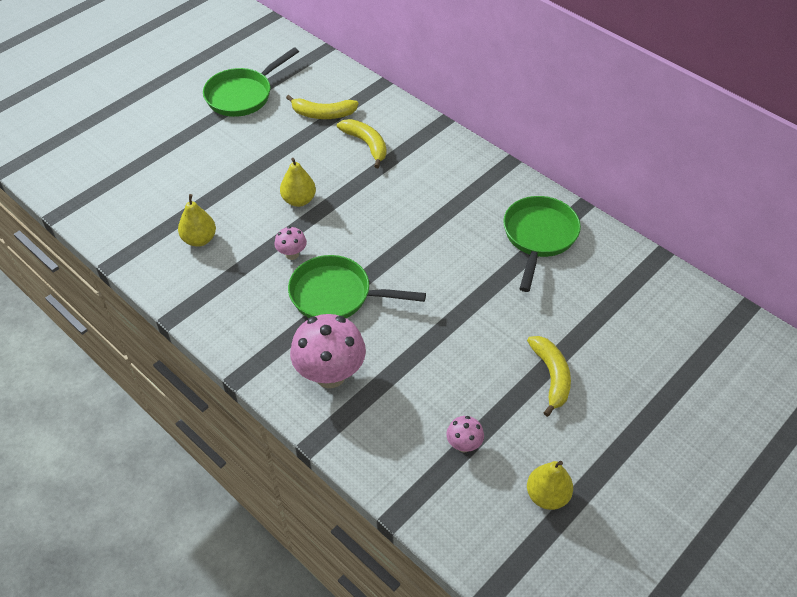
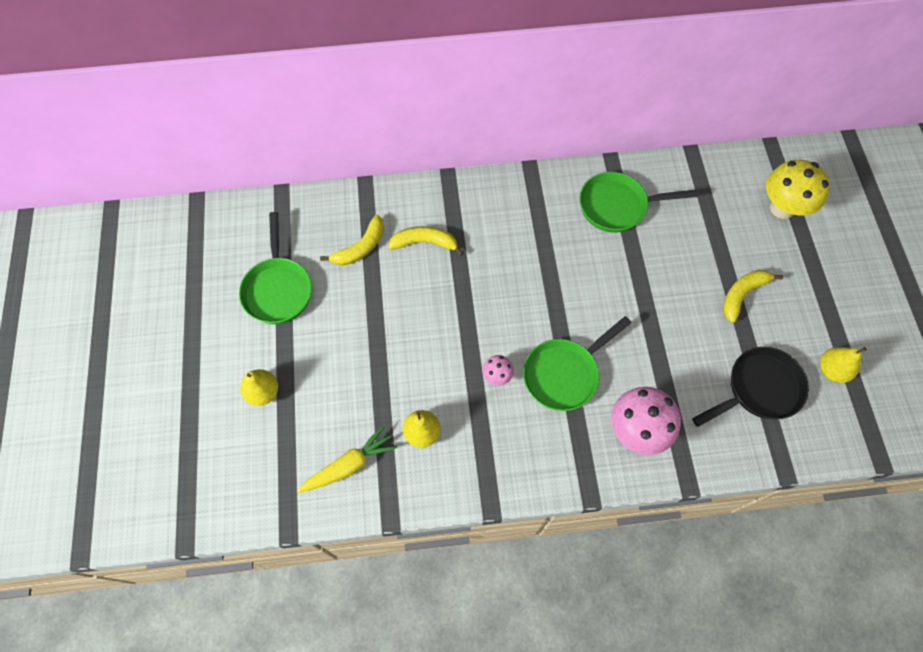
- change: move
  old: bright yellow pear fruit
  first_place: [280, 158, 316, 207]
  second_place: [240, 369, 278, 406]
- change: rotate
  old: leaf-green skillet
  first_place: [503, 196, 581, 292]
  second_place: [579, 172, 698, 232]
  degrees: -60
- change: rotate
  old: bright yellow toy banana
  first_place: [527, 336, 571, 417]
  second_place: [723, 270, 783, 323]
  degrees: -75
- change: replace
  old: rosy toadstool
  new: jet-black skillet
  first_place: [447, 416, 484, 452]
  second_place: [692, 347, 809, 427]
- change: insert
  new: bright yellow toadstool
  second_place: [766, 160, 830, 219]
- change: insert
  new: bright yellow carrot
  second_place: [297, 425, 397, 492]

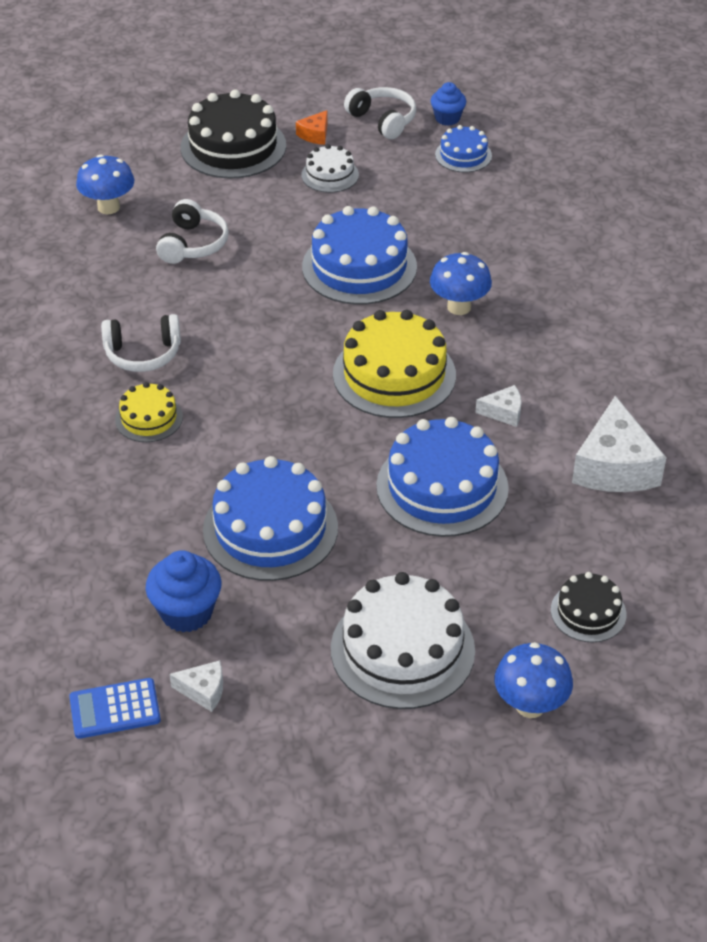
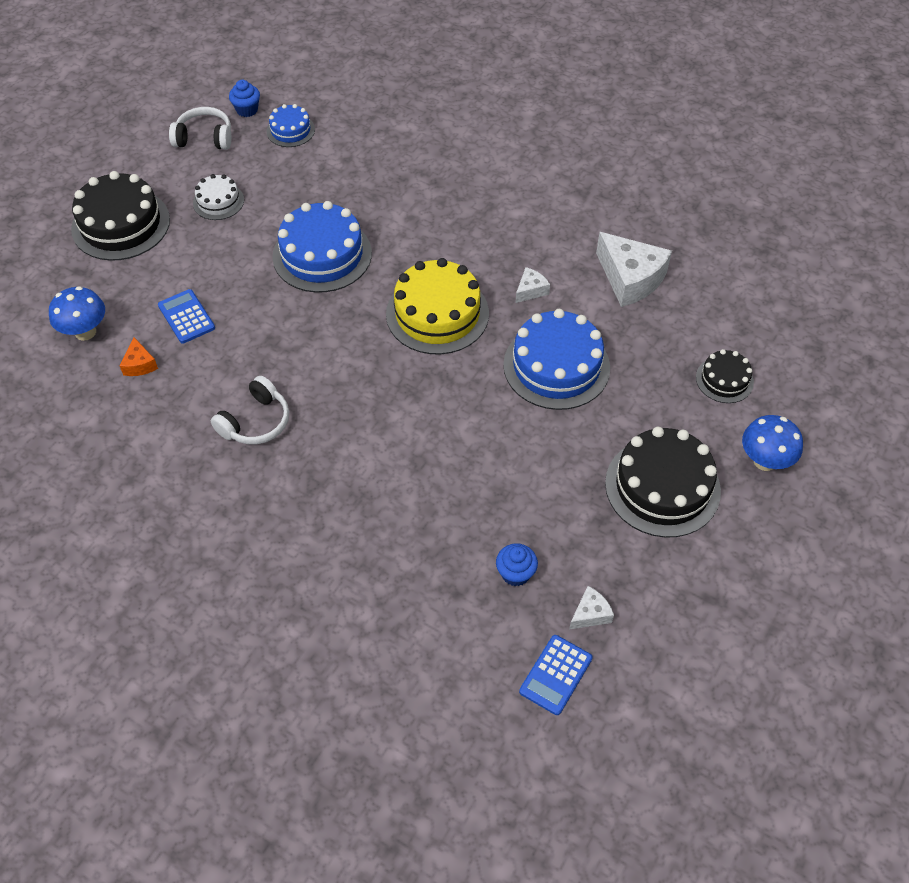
- change: move
  old: bright orange cheese
  first_place: [296, 110, 328, 145]
  second_place: [120, 337, 158, 376]
- change: replace
  old: pure white over-ear headphones
  new: royal blue pocket calculator
  first_place: [156, 199, 229, 264]
  second_place: [158, 289, 215, 343]
- change: delete
  old: royal blue toadstool
  first_place: [430, 252, 492, 315]
- change: delete
  old: bright yellow cake
  first_place: [115, 382, 183, 442]
- change: delete
  old: royal blue cake
  first_place: [203, 456, 338, 581]
- change: resize
  old: royal blue fairy cake
  first_place: [146, 550, 221, 632]
  second_place: [496, 543, 538, 586]
  factor: 0.65
- change: recolor
  old: pure white cake
  new: jet-black cake
  first_place: [331, 572, 475, 709]
  second_place: [605, 427, 721, 537]

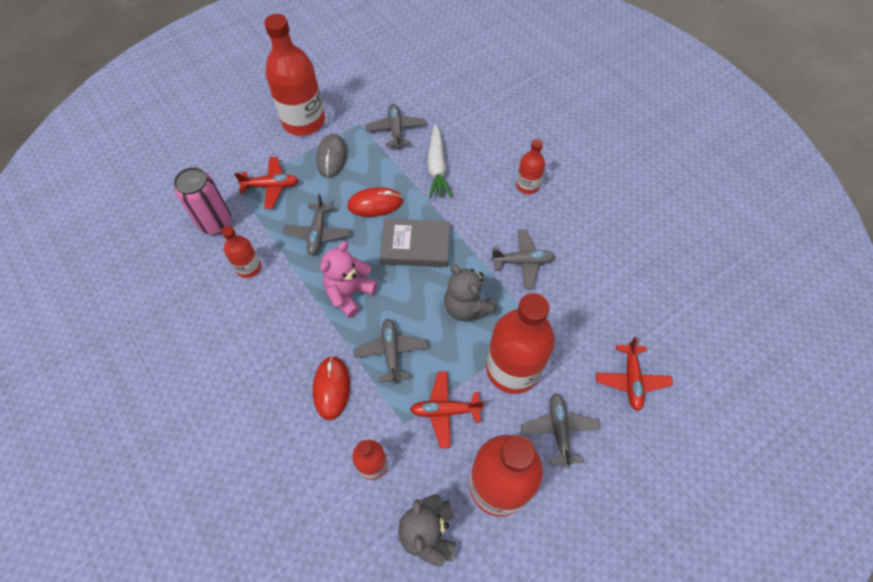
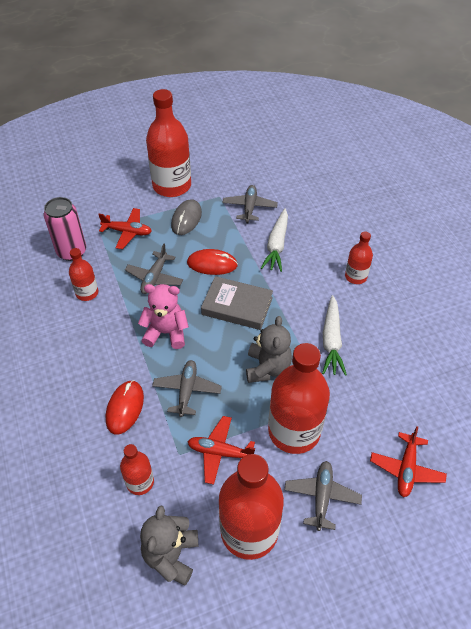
- change: replace
  old: ash-grey plane
  new: pure white carrot
  first_place: [491, 229, 555, 289]
  second_place: [322, 295, 347, 376]
- change: rotate
  old: rosy stuffed bear
  first_place: [320, 241, 378, 318]
  second_place: [138, 284, 189, 349]
  degrees: 45
- change: rotate
  old: ash-grey stuffed bear
  first_place: [444, 264, 497, 321]
  second_place: [246, 316, 292, 383]
  degrees: -150

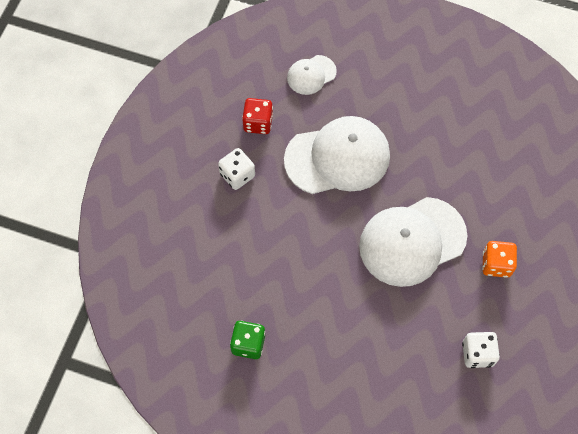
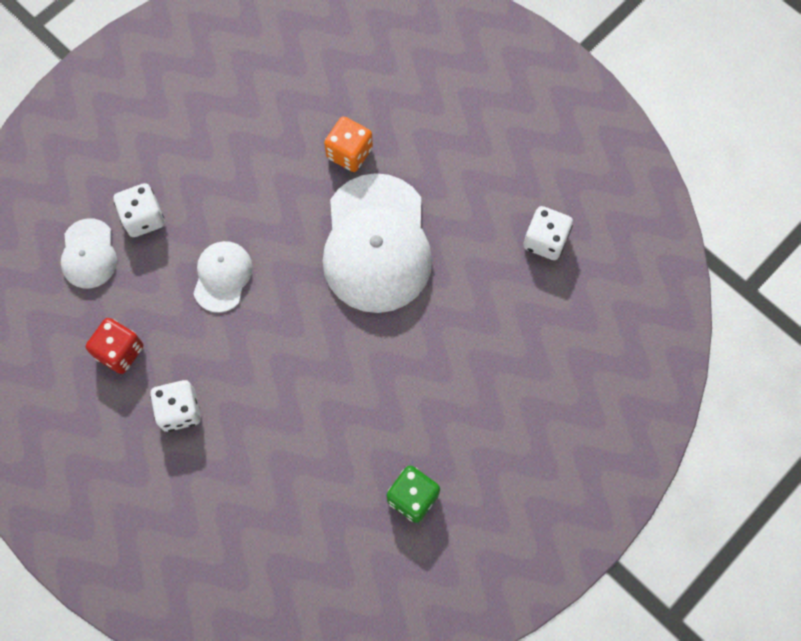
- change: resize
  old: pure white cap
  first_place: [284, 116, 390, 194]
  second_place: [193, 241, 253, 313]
  factor: 0.5
- change: move
  old: bright orange dice
  first_place: [482, 241, 517, 278]
  second_place: [324, 116, 373, 172]
- change: insert
  new: pure white dice
  second_place: [114, 183, 164, 237]

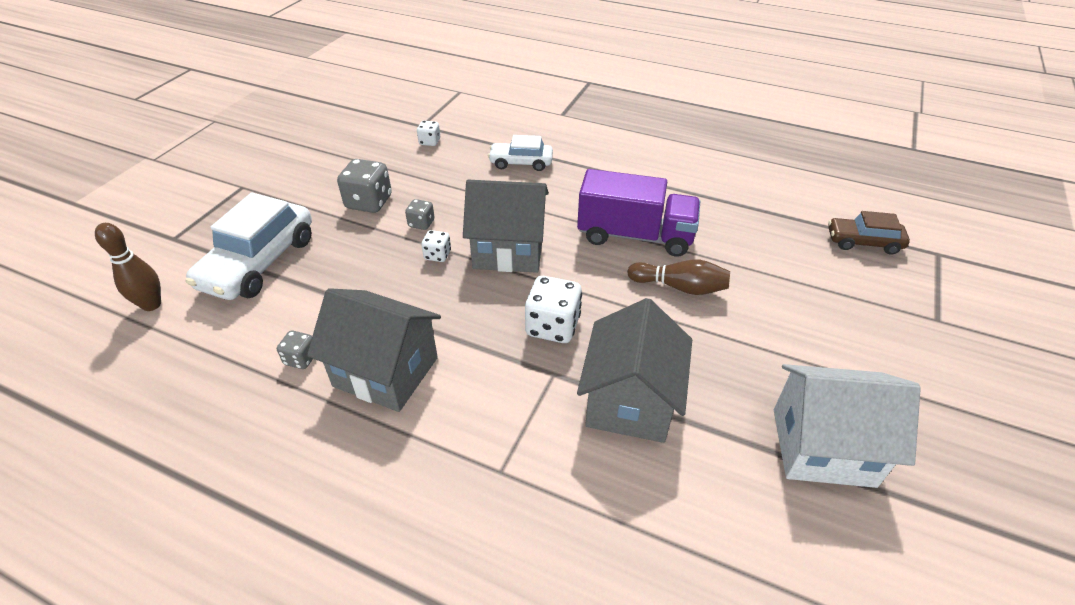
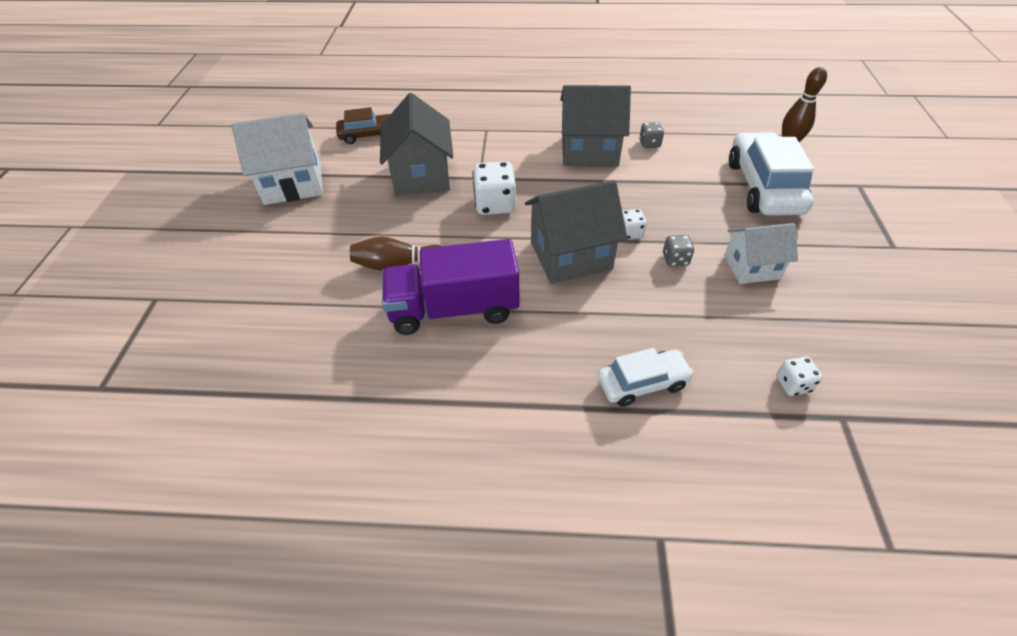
- change: replace
  old: ash-grey dice
  new: pure white toy house
  first_place: [337, 159, 392, 213]
  second_place: [724, 223, 798, 284]
- change: move
  old: russet toy car
  first_place: [828, 211, 910, 255]
  second_place: [336, 107, 390, 144]

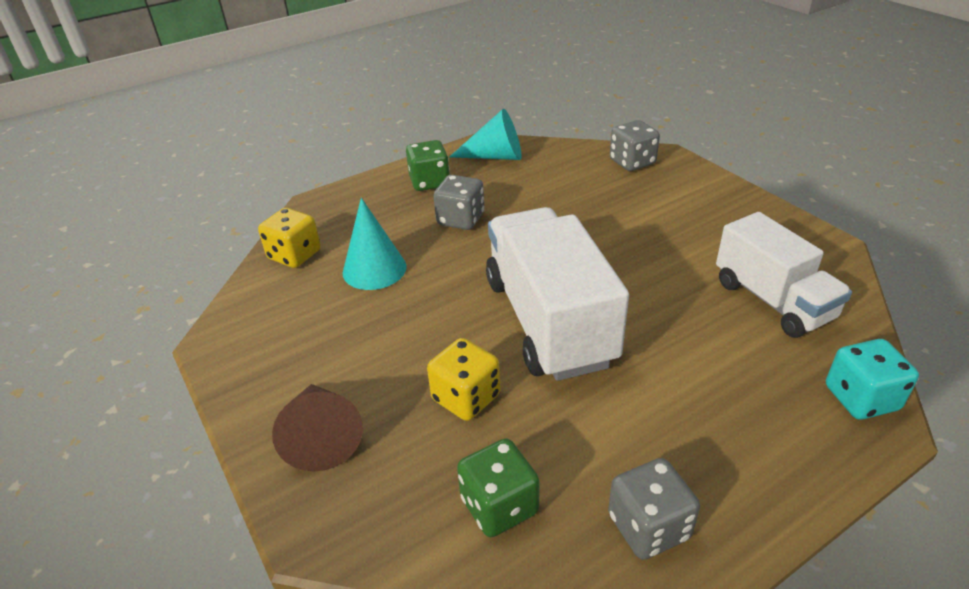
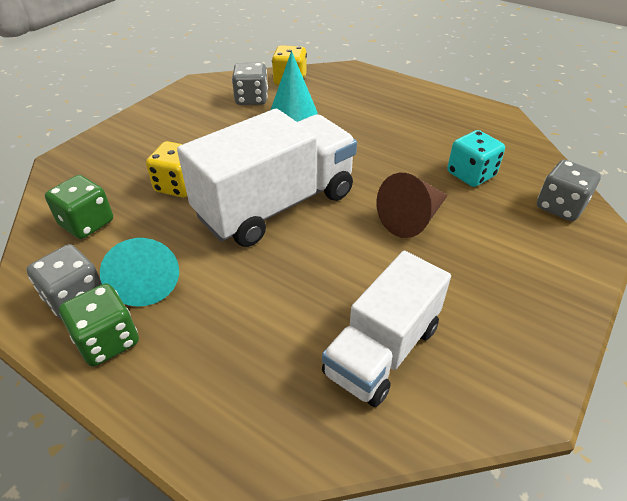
- change: move
  old: turquoise cone
  first_place: [449, 109, 522, 160]
  second_place: [100, 237, 179, 306]
- change: move
  old: leaf-green dice
  first_place: [406, 140, 450, 191]
  second_place: [59, 284, 139, 367]
- change: move
  old: ash-grey dice
  first_place: [433, 175, 484, 230]
  second_place: [232, 63, 268, 105]
- change: move
  old: turquoise dice
  first_place: [826, 339, 919, 420]
  second_place: [447, 130, 505, 187]
- change: move
  old: russet cone
  first_place: [272, 384, 363, 472]
  second_place: [376, 173, 448, 238]

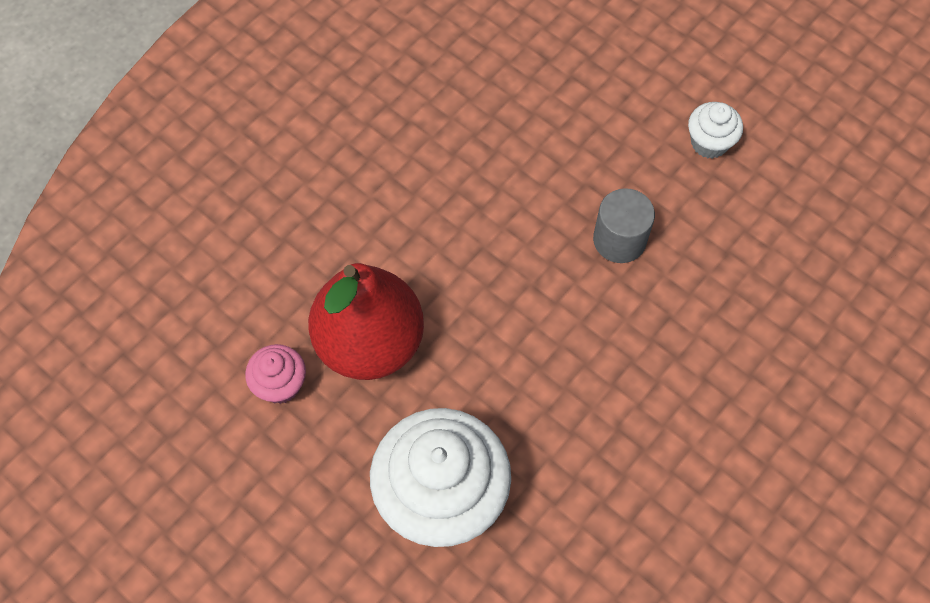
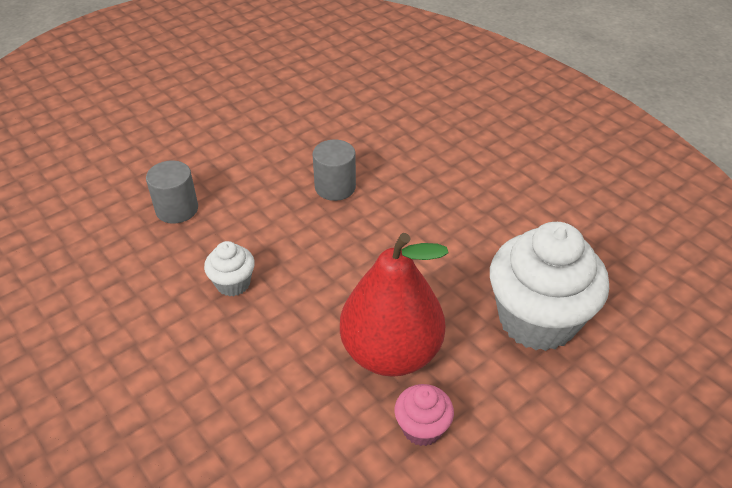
- change: move
  old: pure white fairy cake
  first_place: [688, 102, 743, 159]
  second_place: [204, 241, 255, 296]
- change: insert
  new: ash-grey solid cylinder
  second_place: [146, 160, 198, 224]

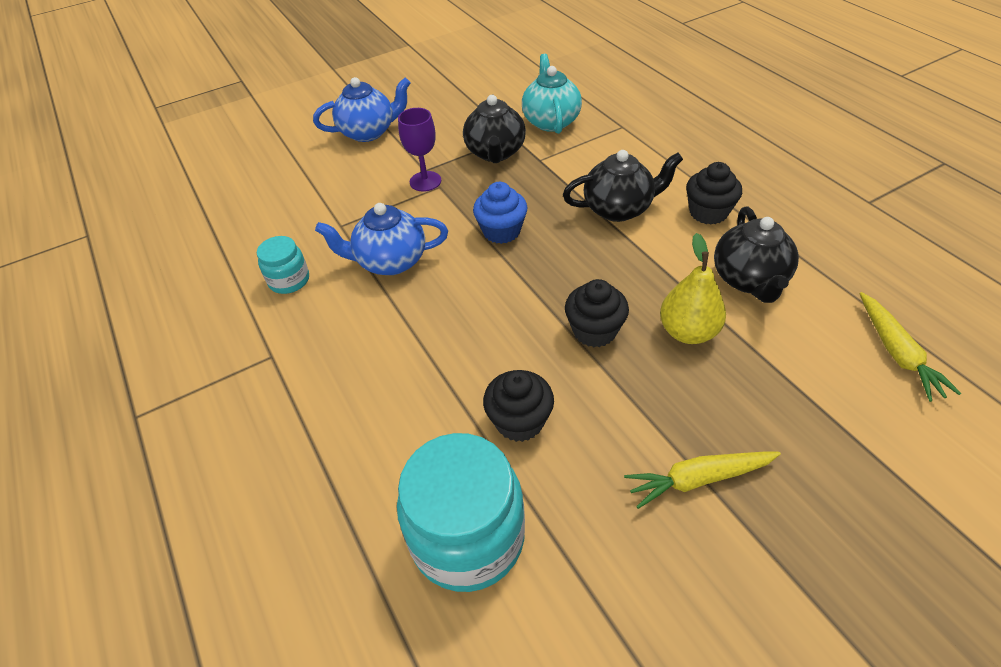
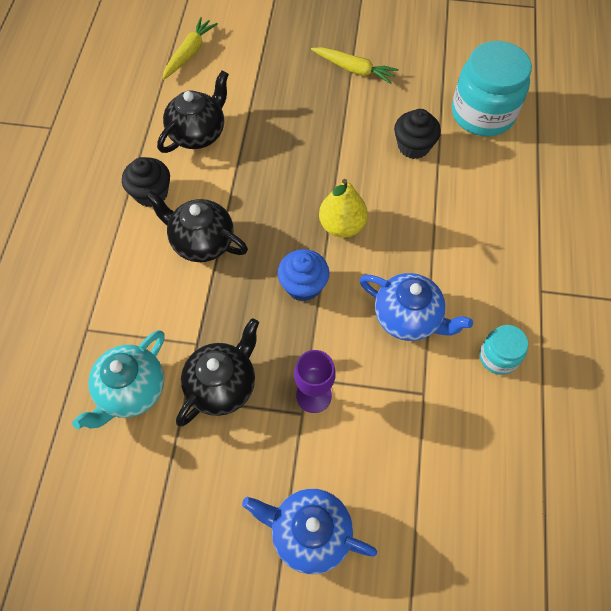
- change: move
  old: bright yellow pear fruit
  first_place: [660, 233, 726, 344]
  second_place: [319, 179, 368, 238]
- change: delete
  old: jet-black fairy cake
  first_place: [565, 279, 629, 347]

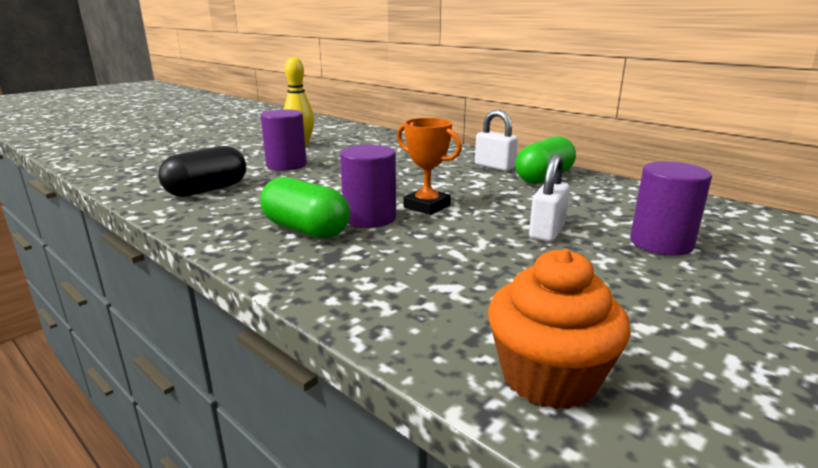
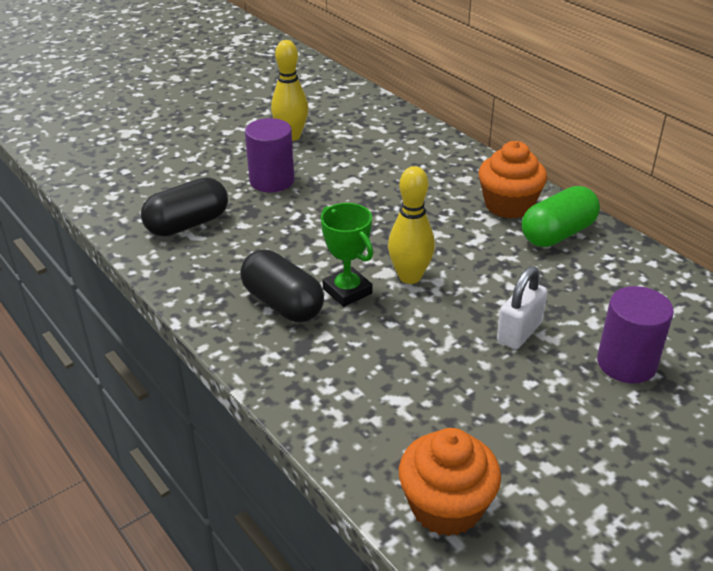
- change: replace
  old: pure white padlock
  new: bright orange fairy cake
  first_place: [475, 110, 518, 171]
  second_place: [478, 141, 547, 219]
- change: replace
  old: bright orange award cup
  new: bright yellow tenpin
  first_place: [397, 118, 462, 215]
  second_place: [388, 166, 435, 284]
- change: replace
  old: violet solid cylinder
  new: leaf-green award cup
  first_place: [340, 144, 396, 228]
  second_place: [321, 203, 373, 307]
- change: recolor
  old: leaf-green pill shape
  new: jet-black pill shape
  first_place: [260, 177, 350, 239]
  second_place: [240, 250, 324, 322]

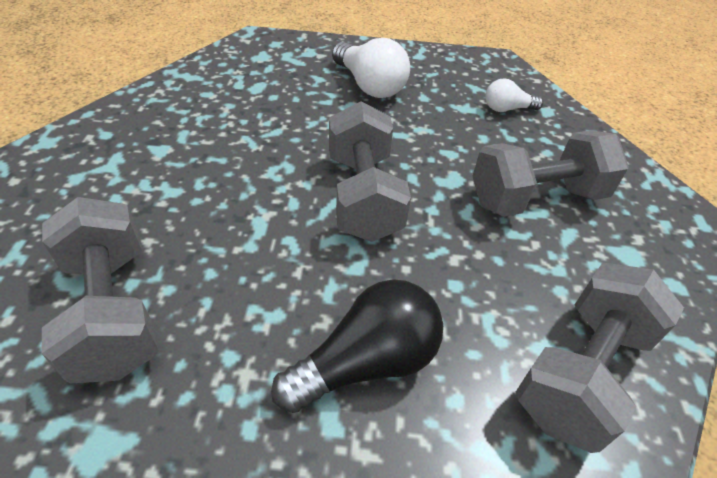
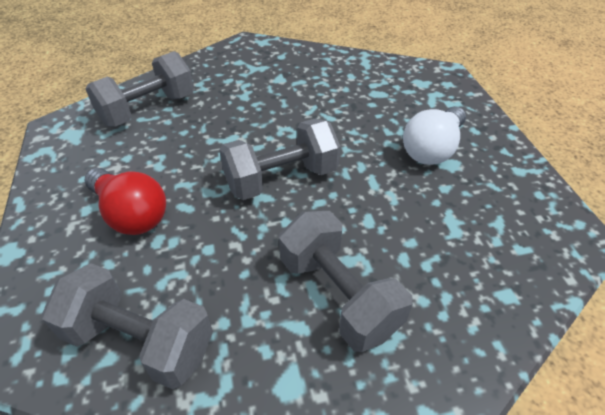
- change: delete
  old: pure white bulb
  first_place: [486, 78, 543, 112]
- change: recolor
  old: jet-black bulb
  new: red bulb
  first_place: [271, 279, 443, 413]
  second_place: [84, 168, 166, 235]

